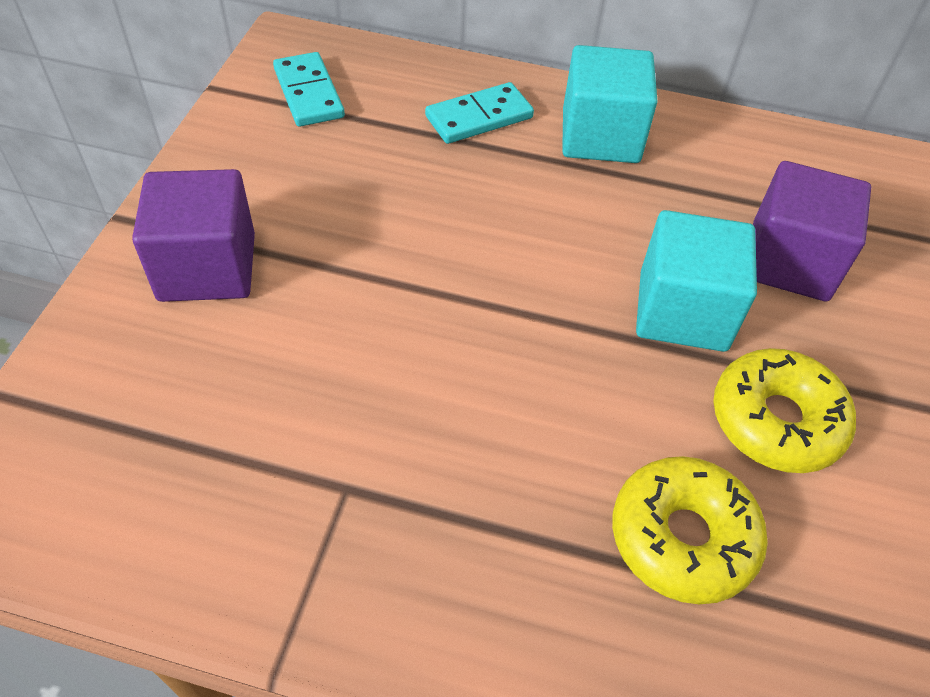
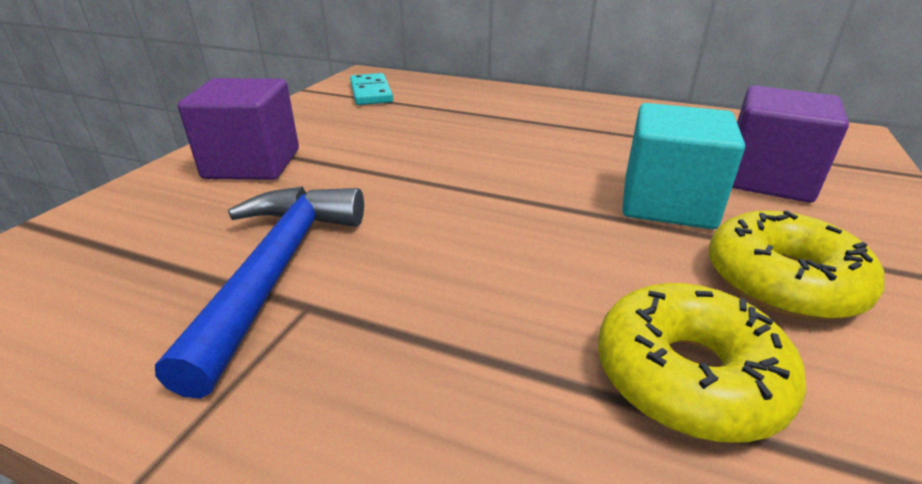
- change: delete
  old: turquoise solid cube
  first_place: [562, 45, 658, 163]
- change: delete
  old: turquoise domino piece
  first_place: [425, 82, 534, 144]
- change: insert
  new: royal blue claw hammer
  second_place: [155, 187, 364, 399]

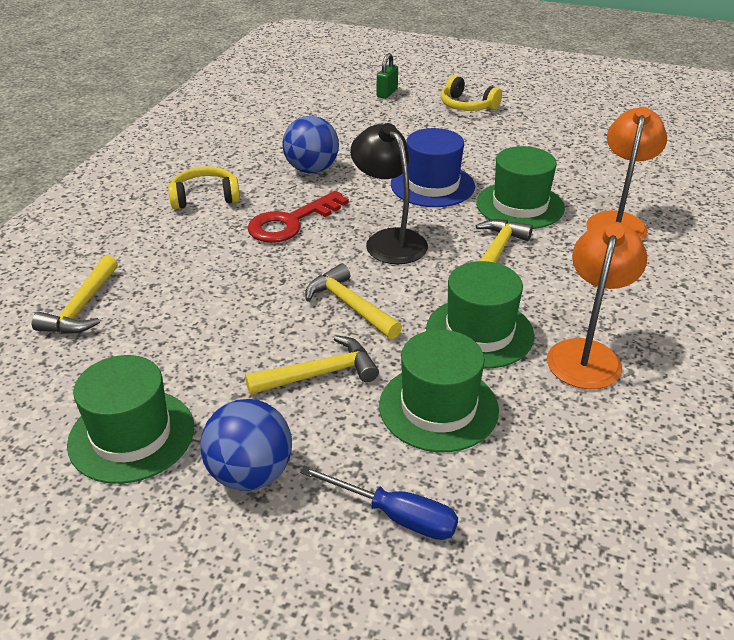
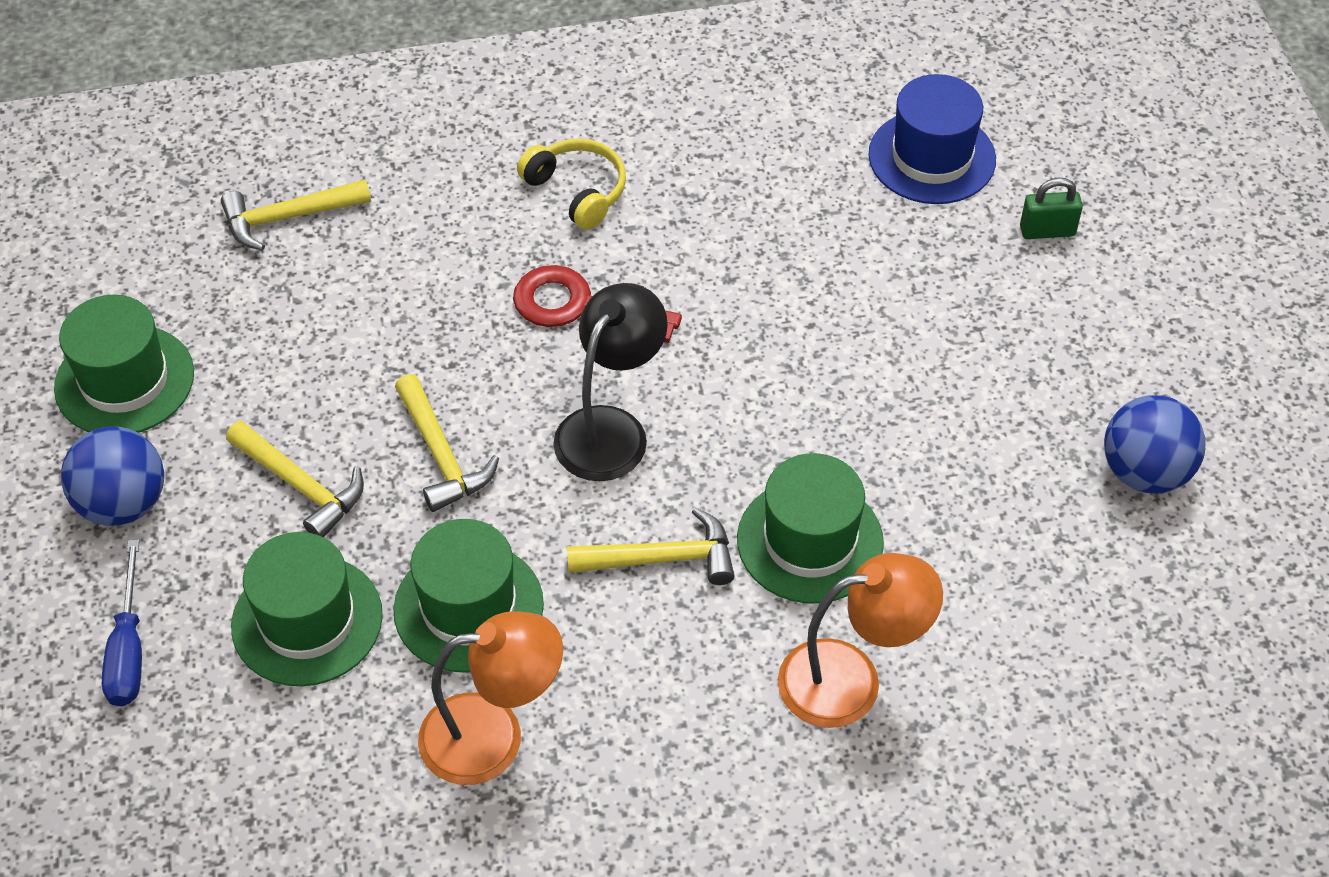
- change: delete
  old: bright yellow over-ear headphones
  first_place: [441, 75, 502, 111]
- change: move
  old: royal blue play ball
  first_place: [282, 116, 339, 173]
  second_place: [1104, 395, 1206, 493]
- change: move
  old: royal blue tall hat
  first_place: [391, 128, 475, 207]
  second_place: [868, 74, 996, 204]
- change: rotate
  old: bright yellow claw hammer
  first_place: [305, 264, 402, 339]
  second_place: [395, 374, 499, 512]
  degrees: 135

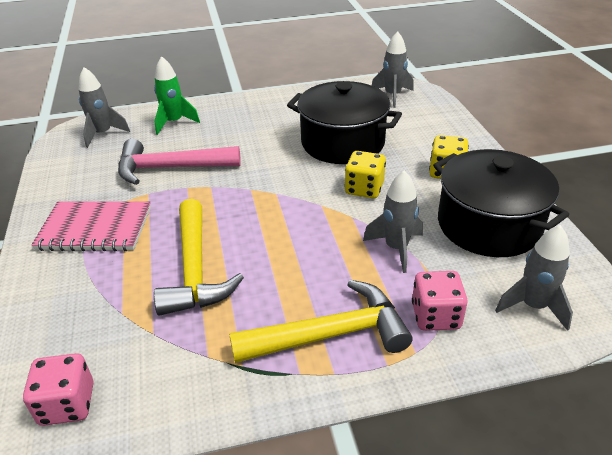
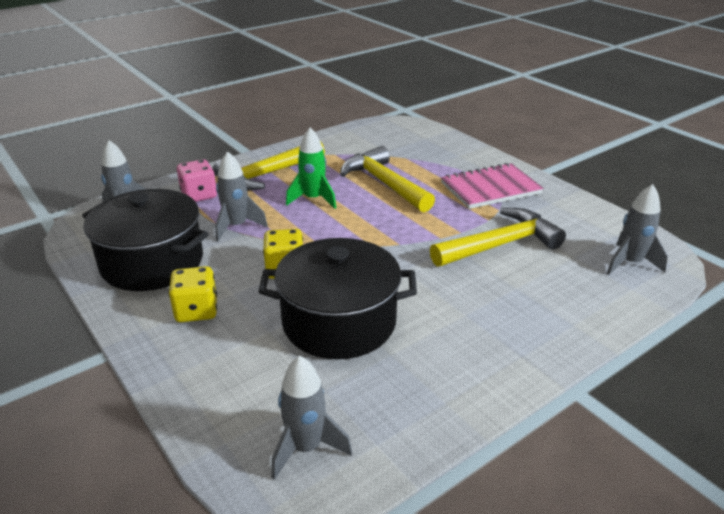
- change: move
  old: leaf-green toy rocket
  first_place: [154, 56, 200, 135]
  second_place: [286, 128, 336, 209]
- change: recolor
  old: rosy claw hammer
  new: bright yellow claw hammer
  first_place: [118, 139, 241, 185]
  second_place: [430, 208, 566, 267]
- change: delete
  old: rosy dice
  first_place: [23, 353, 94, 426]

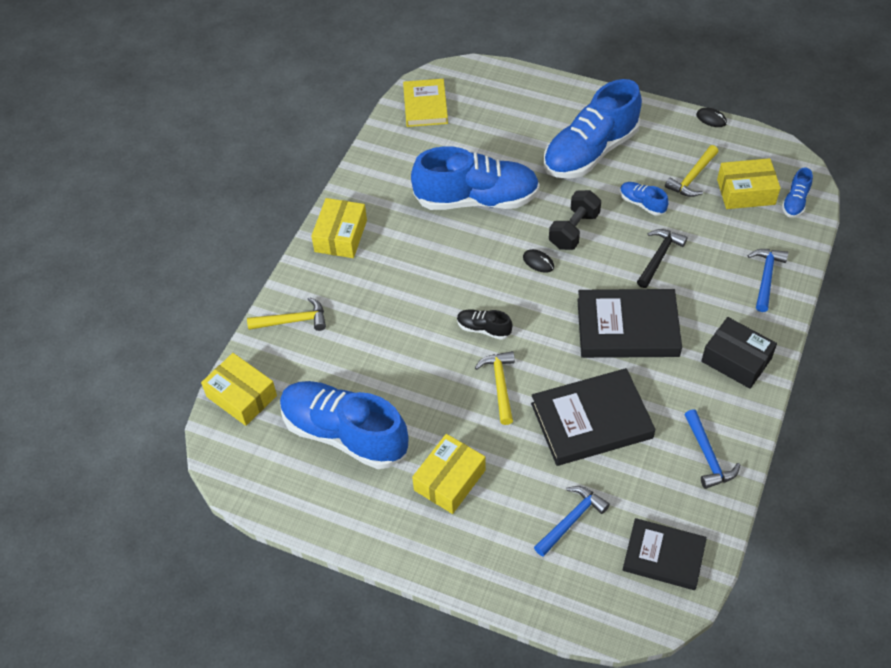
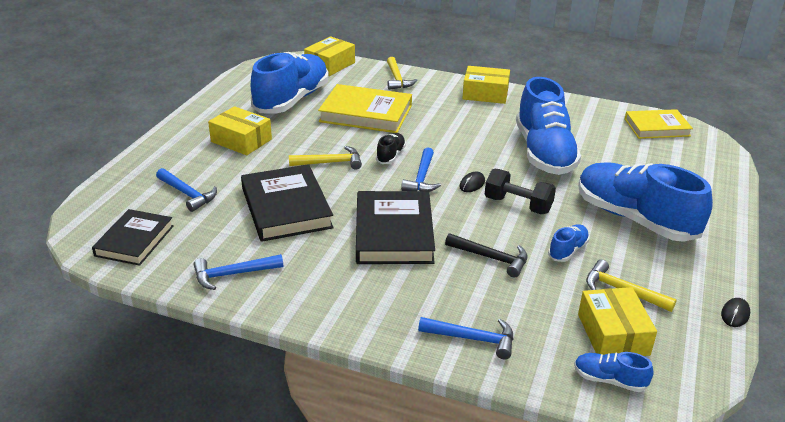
- change: delete
  old: jet-black parcel
  first_place: [701, 317, 777, 389]
- change: insert
  new: bright yellow hardcover
  second_place: [318, 84, 412, 133]
- change: insert
  new: royal blue claw hammer
  second_place: [401, 147, 441, 192]

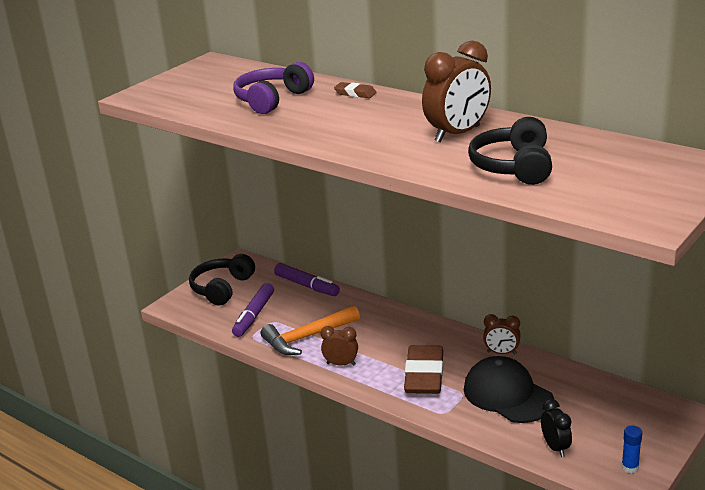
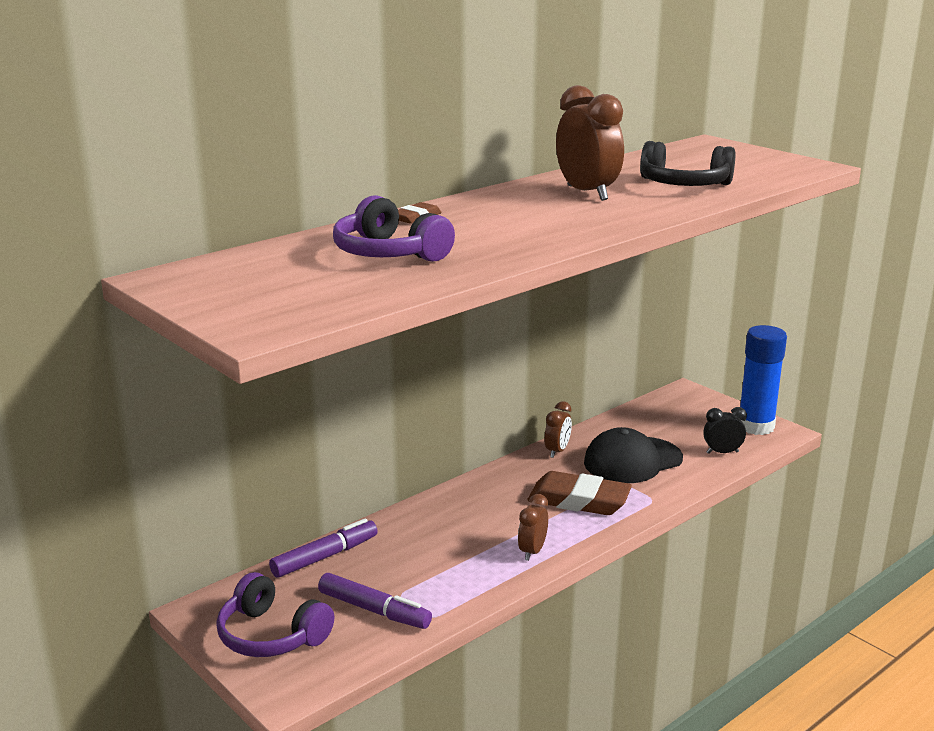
- change: recolor
  old: jet-black over-ear headphones
  new: violet over-ear headphones
  first_place: [189, 254, 255, 306]
  second_place: [216, 572, 334, 657]
- change: delete
  old: bright orange claw hammer
  first_place: [261, 305, 360, 355]
- change: resize
  old: royal blue glue
  first_place: [622, 426, 642, 473]
  second_place: [740, 325, 787, 435]
  factor: 2.38

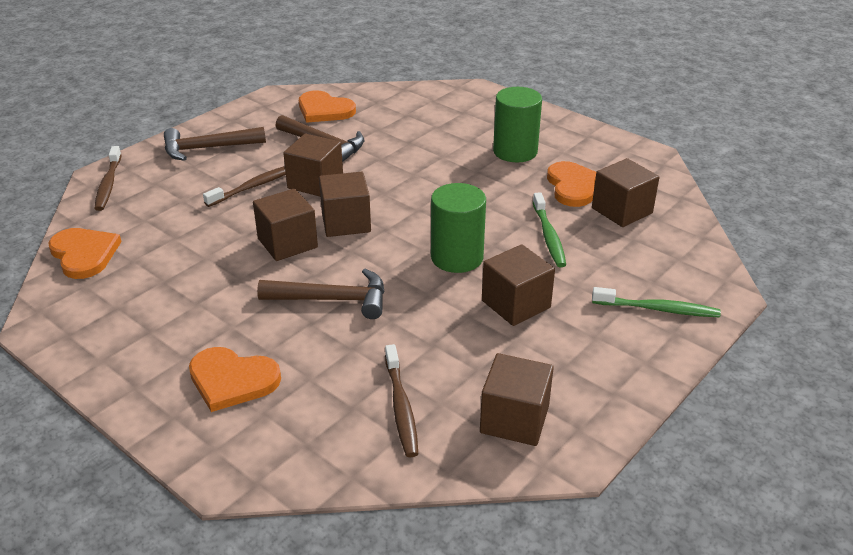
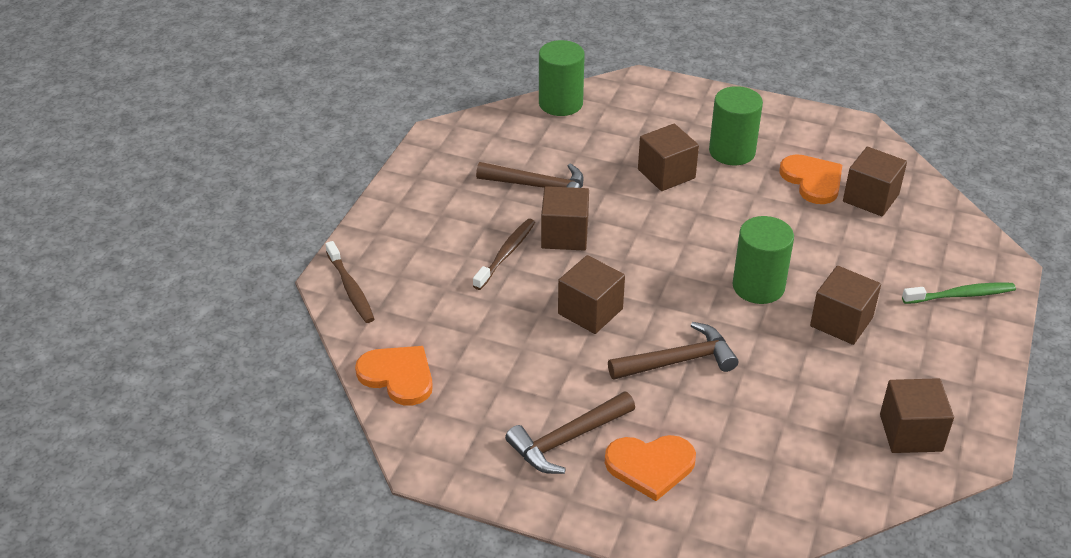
- change: delete
  old: bright orange heart
  first_place: [299, 90, 356, 123]
- change: move
  old: russet claw hammer
  first_place: [164, 127, 266, 161]
  second_place: [505, 391, 635, 474]
- change: move
  old: russet solid cube
  first_place: [319, 172, 371, 237]
  second_place: [638, 124, 699, 191]
- change: delete
  old: leaf-green dental brush
  first_place: [533, 192, 566, 267]
- change: delete
  old: russet dental brush
  first_place: [385, 344, 418, 458]
- change: insert
  new: leaf-green solid cylinder
  second_place: [539, 40, 585, 116]

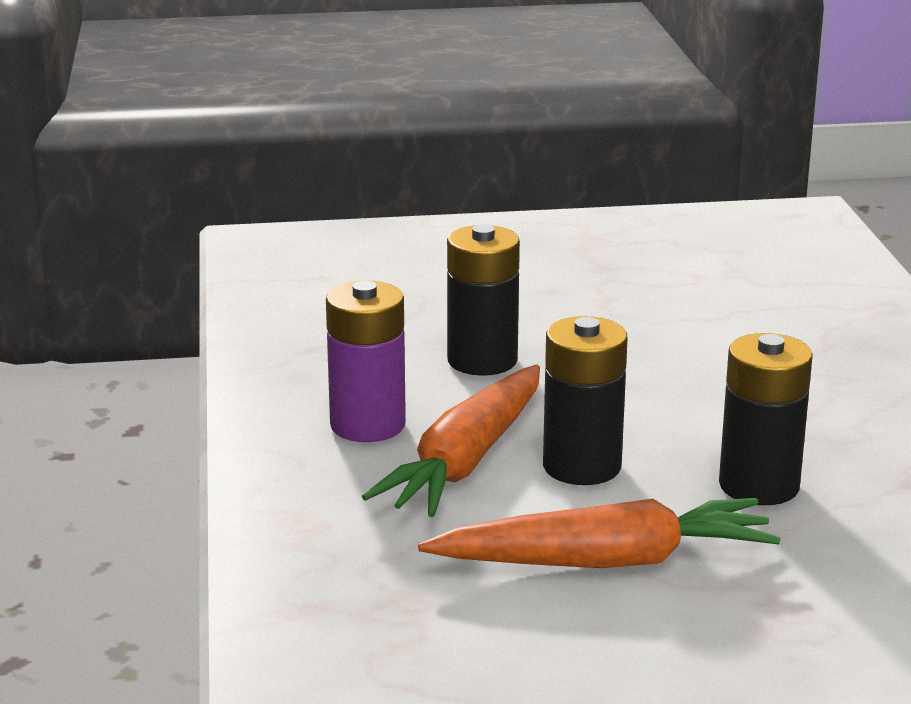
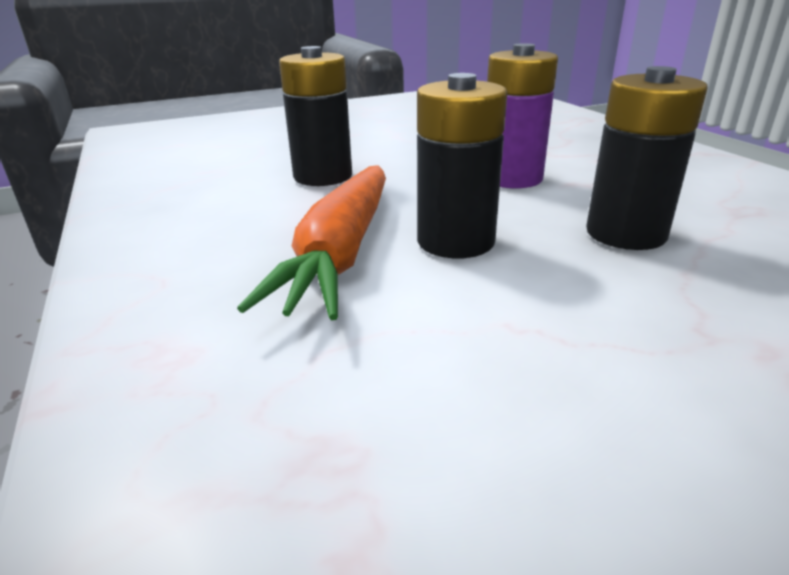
- change: move
  old: violet AA battery
  first_place: [326, 281, 406, 442]
  second_place: [487, 43, 558, 188]
- change: delete
  old: bright orange carrot
  first_place: [418, 498, 781, 568]

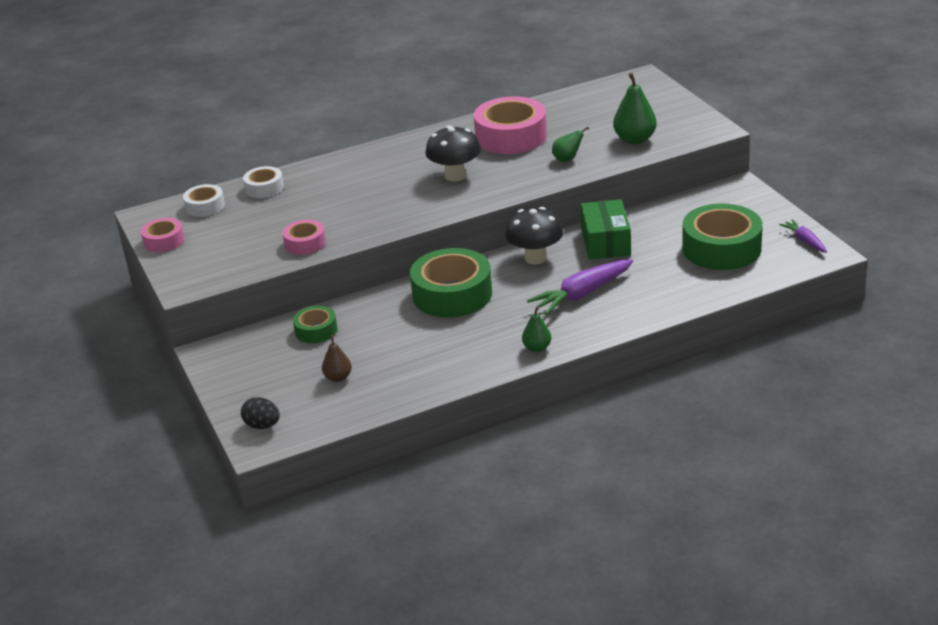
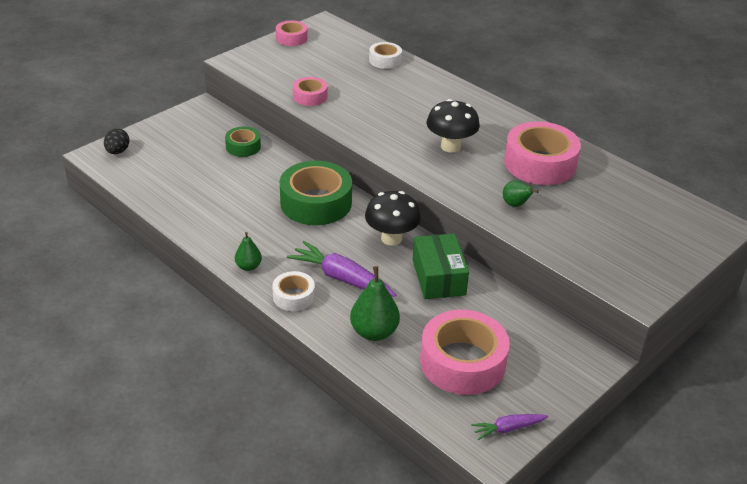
- change: move
  old: leaf-green pear fruit
  first_place: [613, 73, 657, 145]
  second_place: [350, 266, 400, 341]
- change: move
  old: pure white roll of tape
  first_place: [183, 184, 225, 217]
  second_place: [272, 271, 315, 311]
- change: rotate
  old: leaf-green parcel
  first_place: [580, 199, 631, 259]
  second_place: [413, 234, 469, 299]
  degrees: -75
- change: recolor
  old: leaf-green roll of tape
  new: rosy roll of tape
  first_place: [682, 204, 763, 270]
  second_place: [420, 310, 510, 395]
- change: rotate
  old: violet carrot
  first_place: [779, 219, 827, 253]
  second_place: [471, 414, 548, 440]
  degrees: -150
- change: delete
  old: russet pear fruit
  first_place: [322, 335, 352, 382]

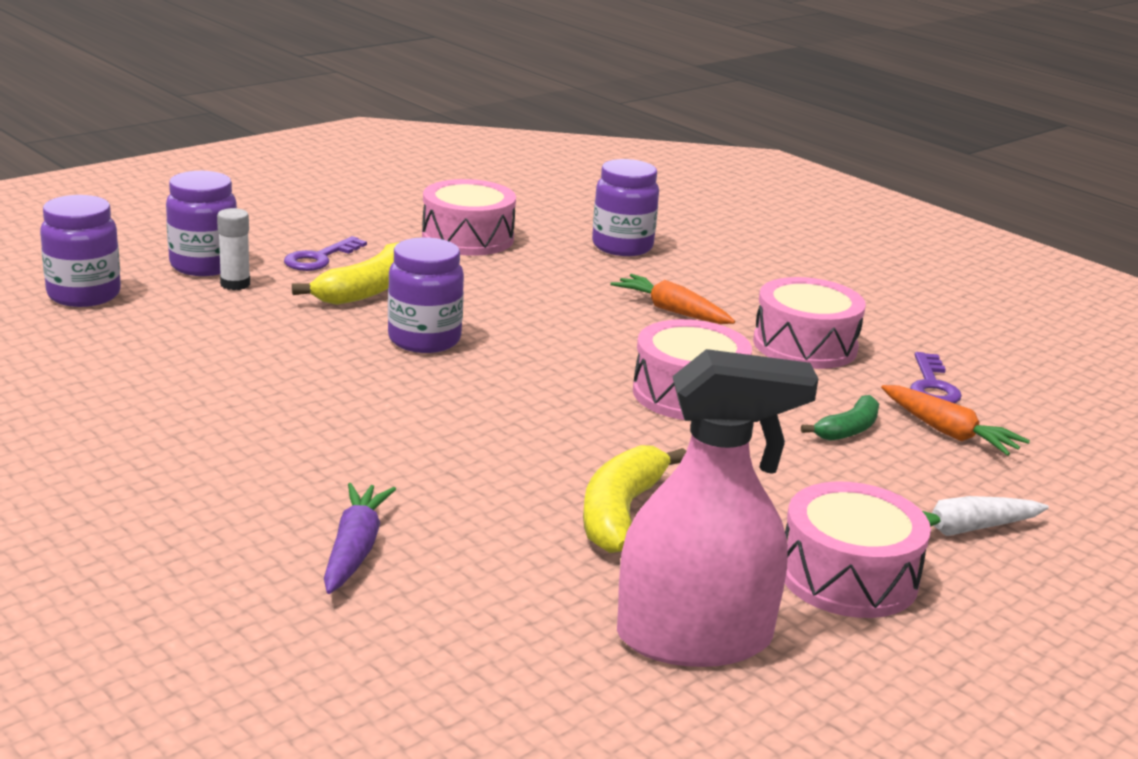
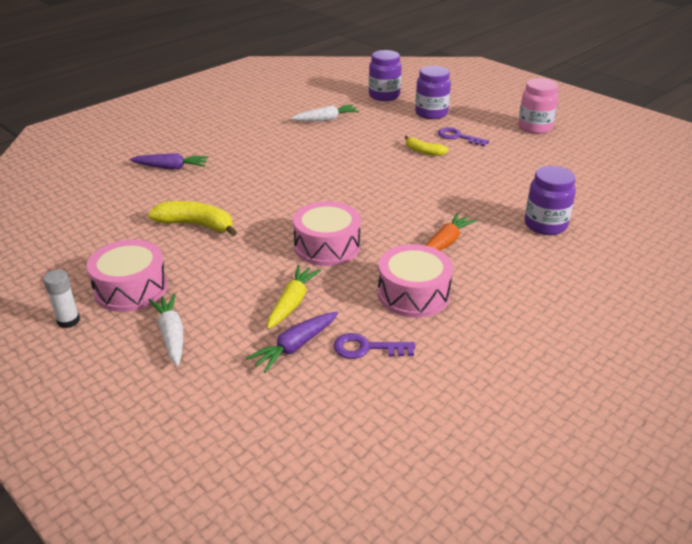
- change: delete
  old: rosy toy drum
  first_place: [422, 179, 516, 256]
- change: move
  old: pure white glue
  first_place: [217, 208, 250, 290]
  second_place: [43, 270, 80, 328]
- change: delete
  old: violet preserve jar
  first_place: [388, 237, 464, 353]
- change: resize
  old: bright yellow toy banana
  first_place: [292, 242, 399, 305]
  second_place: [404, 136, 449, 156]
  factor: 0.61
- change: delete
  old: rosy spray cleaner
  first_place: [617, 349, 819, 667]
- change: recolor
  old: bright orange carrot
  new: violet carrot
  first_place: [881, 385, 1030, 456]
  second_place: [246, 312, 338, 373]
- change: replace
  old: leaf-green toy banana
  new: bright yellow carrot
  first_place: [801, 395, 879, 441]
  second_place: [267, 265, 321, 329]
- change: insert
  new: rosy preserve jar
  second_place: [518, 78, 558, 134]
- change: insert
  new: pure white carrot
  second_place: [291, 105, 359, 121]

